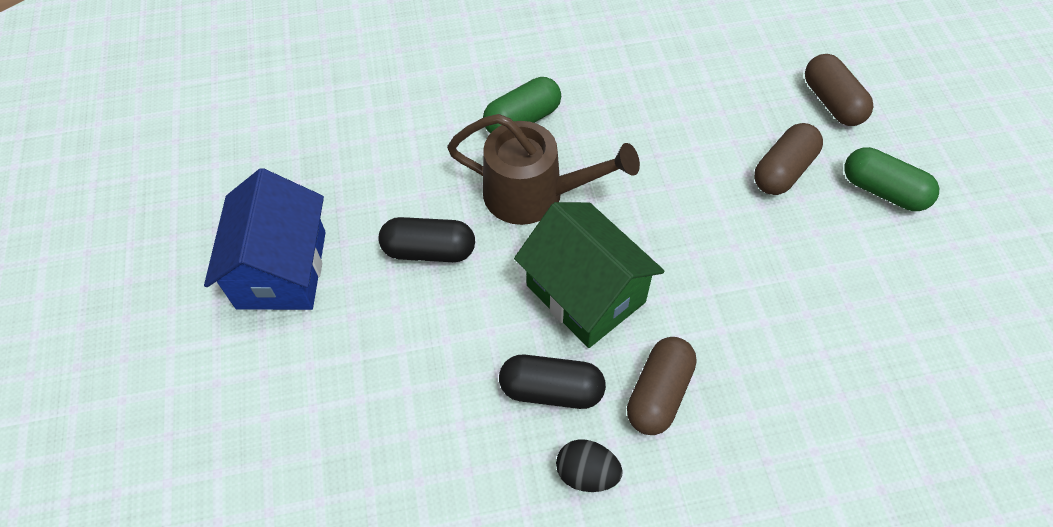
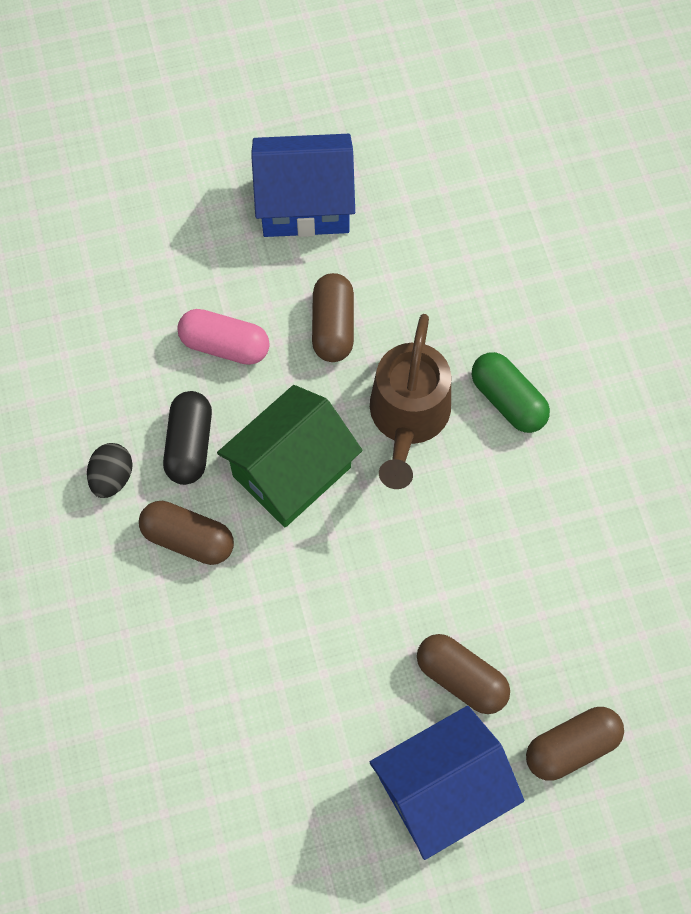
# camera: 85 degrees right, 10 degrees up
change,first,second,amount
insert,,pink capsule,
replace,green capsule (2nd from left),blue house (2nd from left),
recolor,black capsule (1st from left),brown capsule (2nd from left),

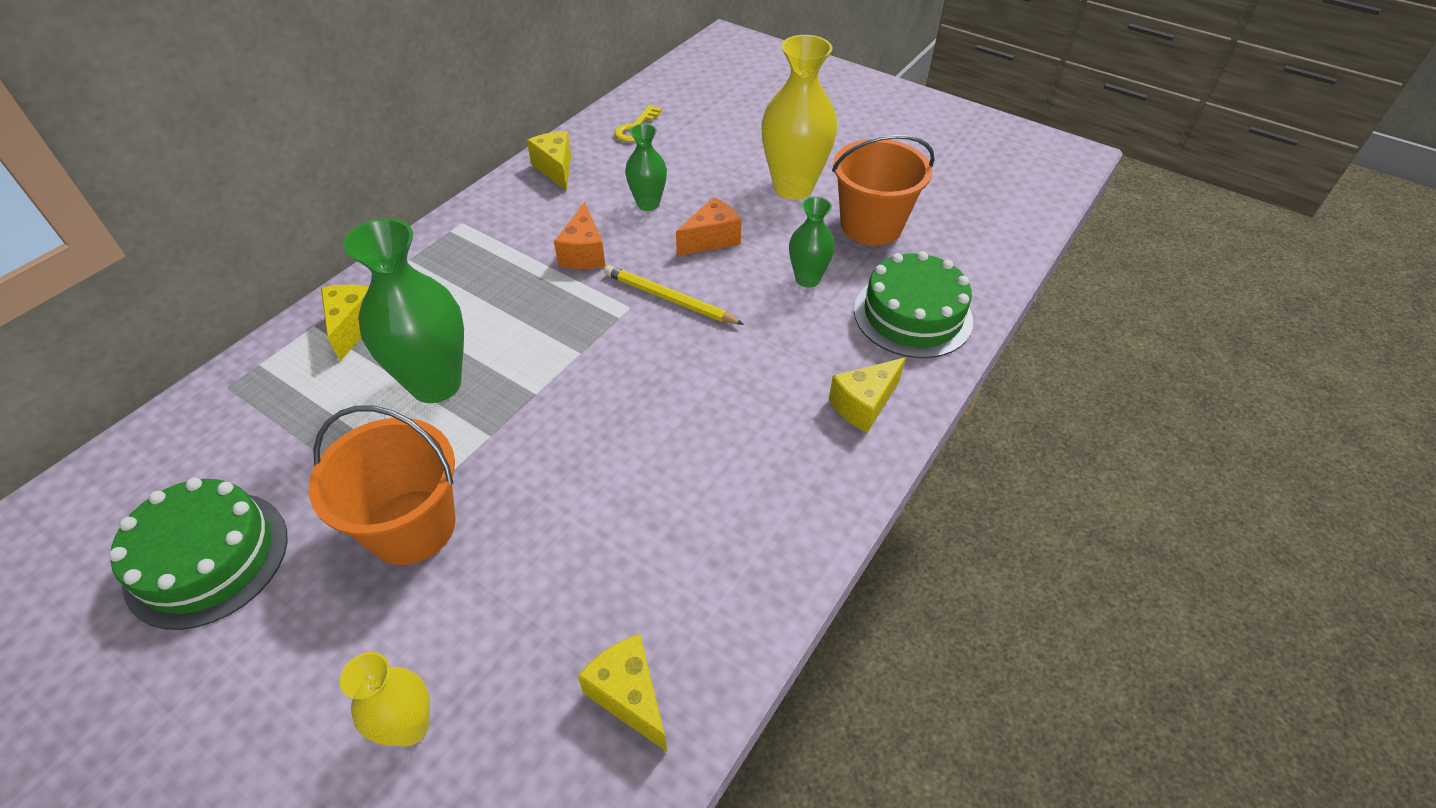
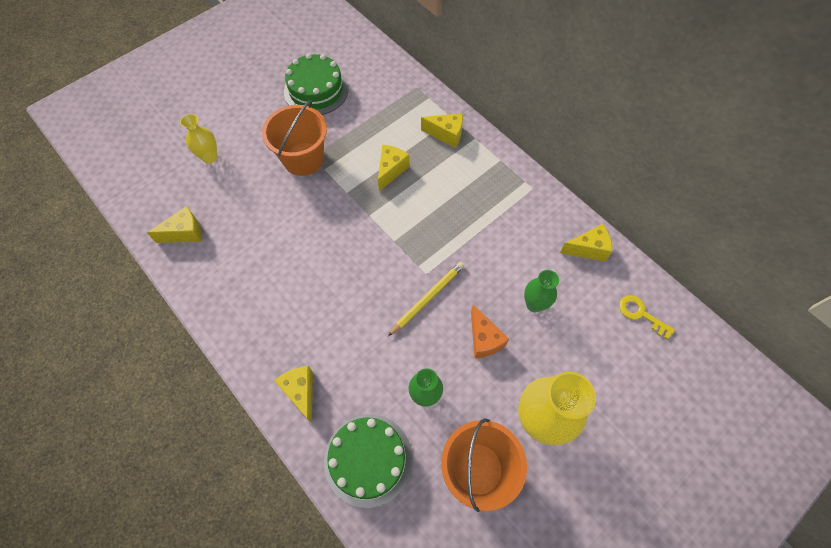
# camera: 105 degrees right, 15 degrees up
change,first,second,amount
delete,orange cheese (1st from left),,
replace,green vase (1st from left),yellow cheese (3rd from left),

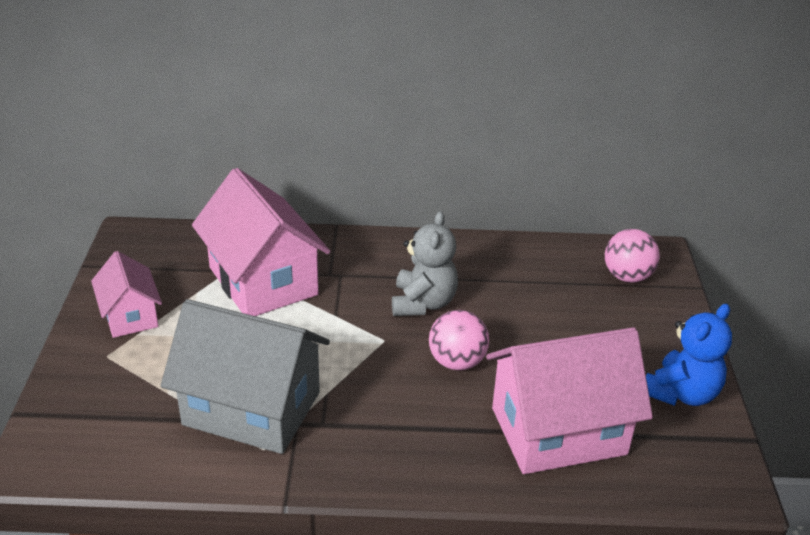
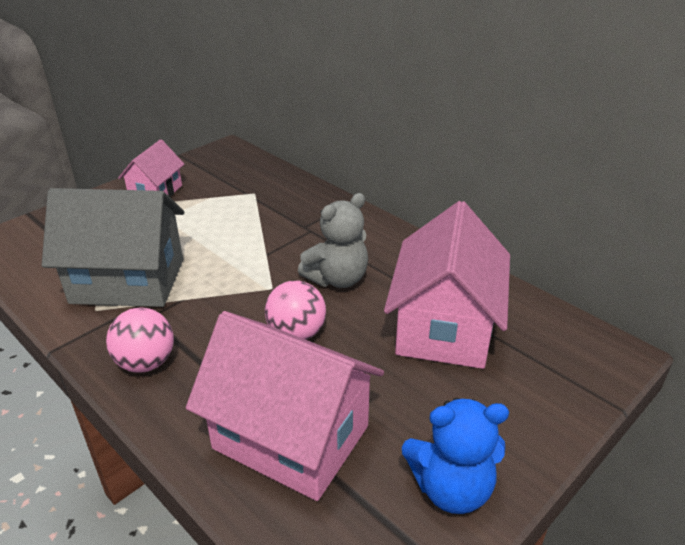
# camera: 45 degrees right, 0 degrees up
change,first,second,amount
move,pink house (2nd from left in the first image),pink house (3rd from left),
move,pink ball (2nd from left in the first image),pink ball (1st from left),
rotate,grey house,,60 degrees counterclockwise

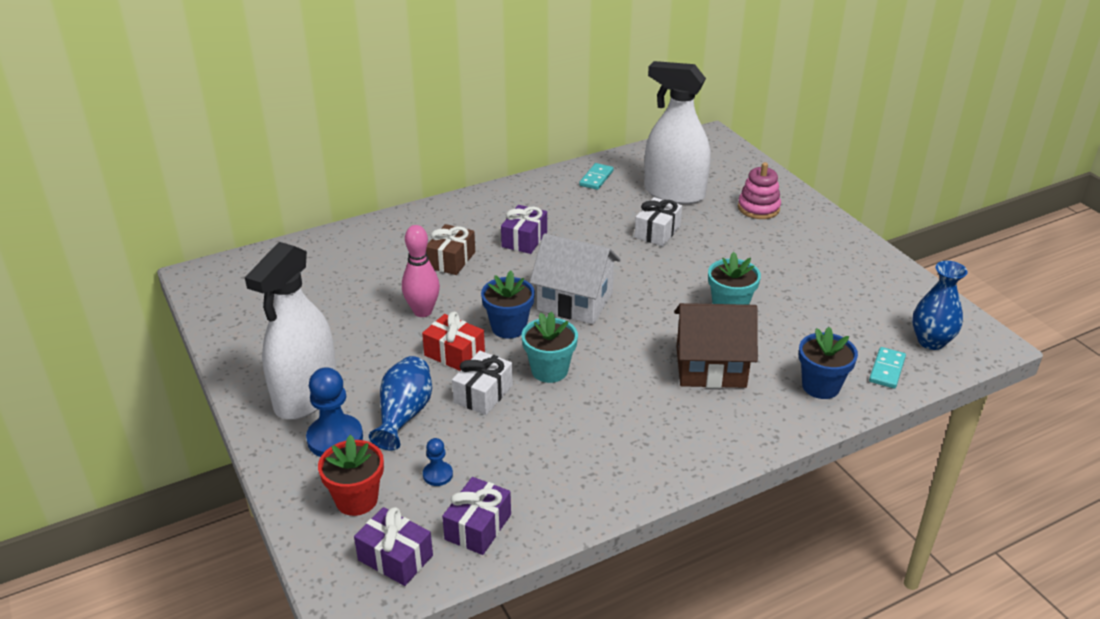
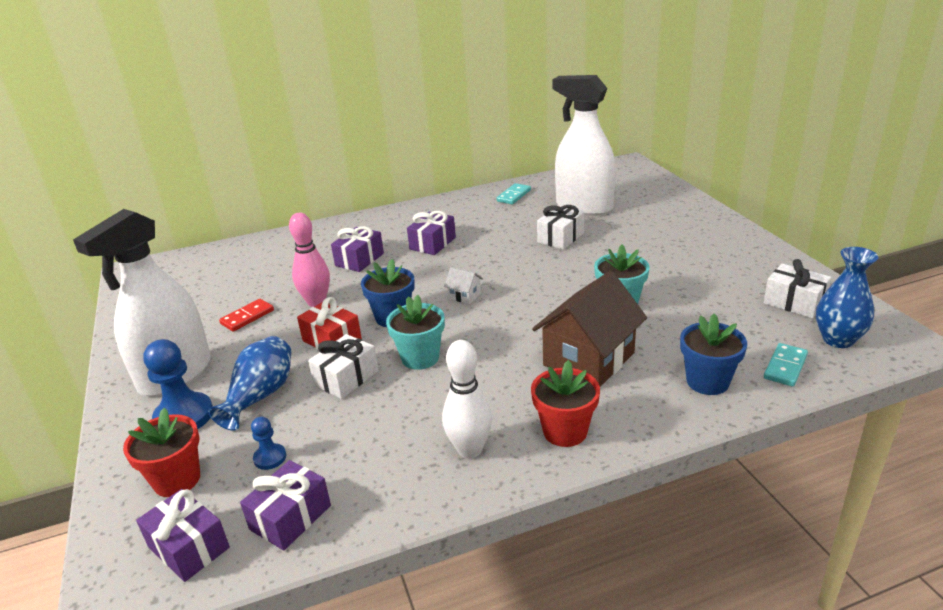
# camera: 10 degrees right, 5 degrees down
change,first,second,amount
delete,pink stacking toy,,
insert,,red domino,
insert,,white bowling pin,
insert,,red flower pot (2nd from left),
insert,,white gift (3rd from left),
recolor,brown gift,purple gift (3rd from left),
rotate,brown house,,60 degrees counterclockwise
resize,white house,,x0.42

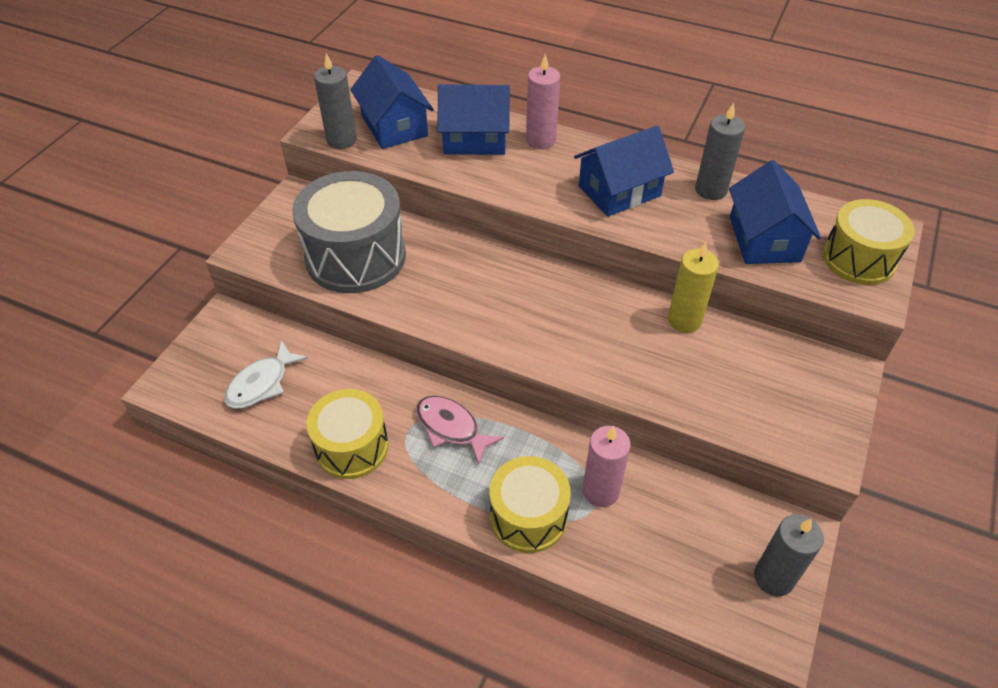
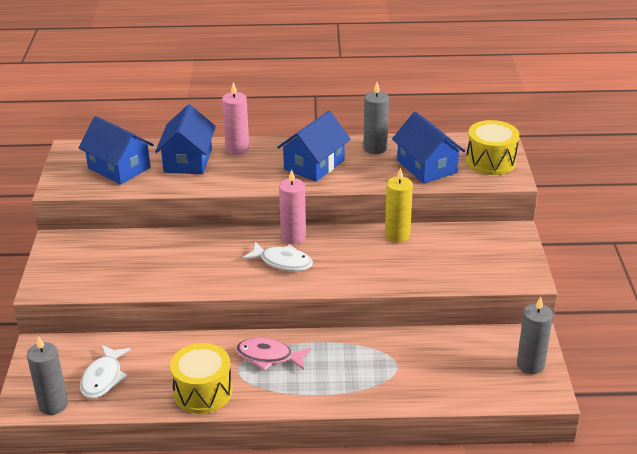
# camera: 25 degrees left, 15 degrees down
change,first,second,amount
delete,grey drum,,
delete,yellow drum (2nd from left),,
insert,,white fish (2nd from left),
move,grey candle (1st from left),,
move,pink candle (2nd from left),,
rotate,blue house (2nd from left),,60 degrees counterclockwise

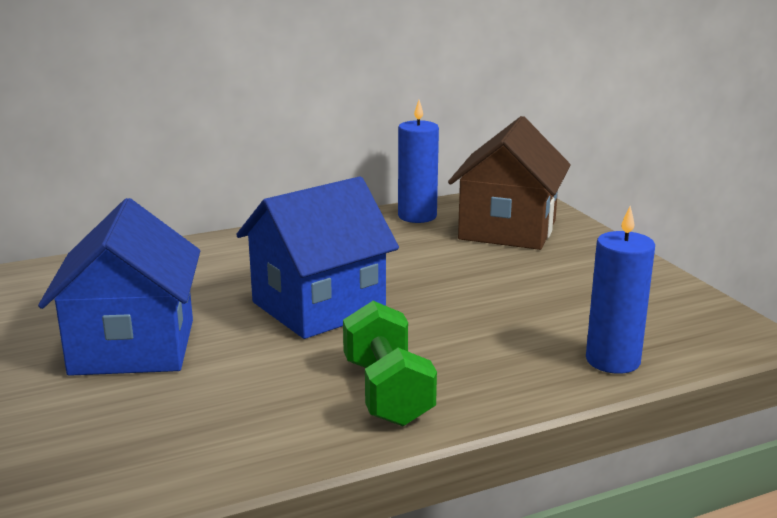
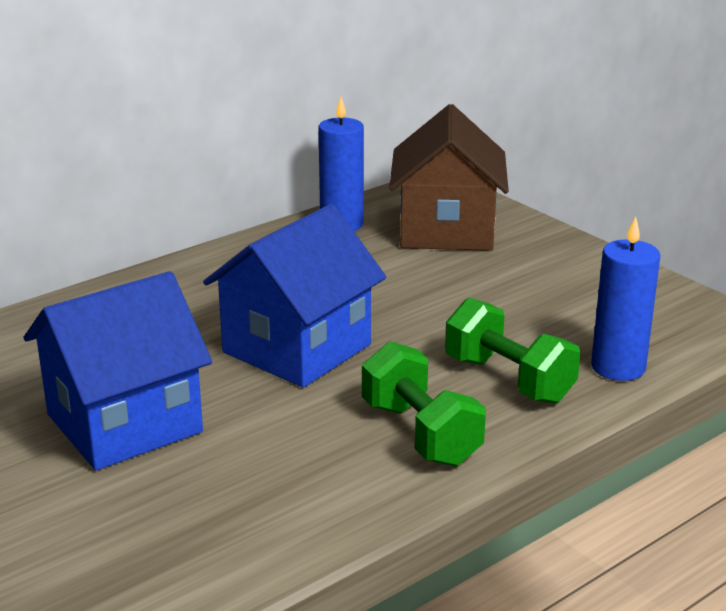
# camera: 15 degrees left, 5 degrees up
change,first,second,amount
insert,,green dumbbell (2nd from left),
rotate,blue house (1st from left),,75 degrees clockwise

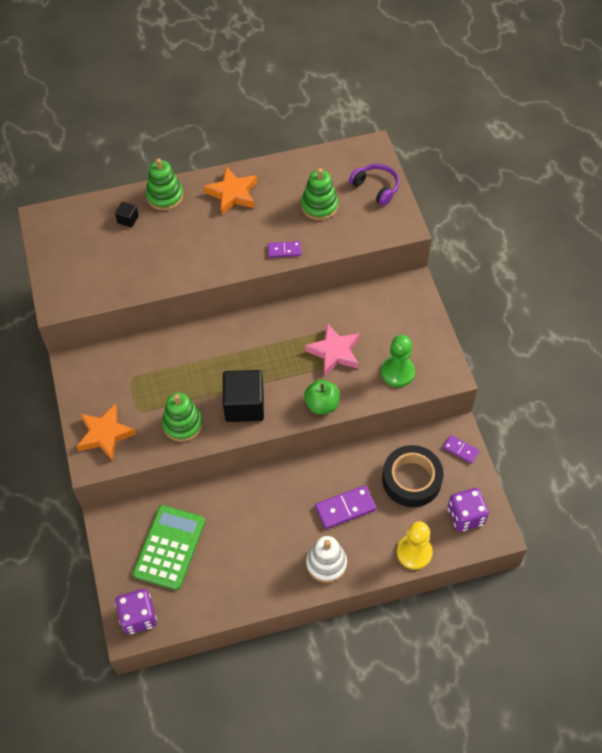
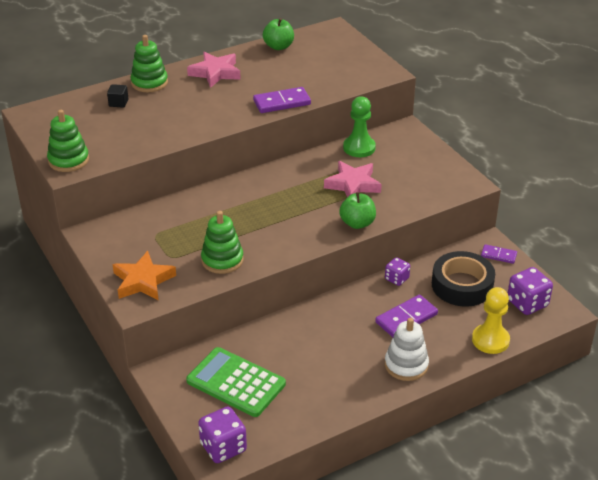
# camera: 15 degrees left, 20 degrees down
change,first,second,amount
delete,black cube (2nd from left),,
delete,purple headphones,,
insert,,green apple (1st from left),
insert,,purple dice (2nd from left),
move,green stacking toy (3rd from left in the first image),green stacking toy (1st from left),
move,green pawn,,
recolor,orange star (2nd from left),pink star (1st from left),
rotate,green calculator,,60 degrees counterclockwise
resize,purple domino (1st from left),,x1.64

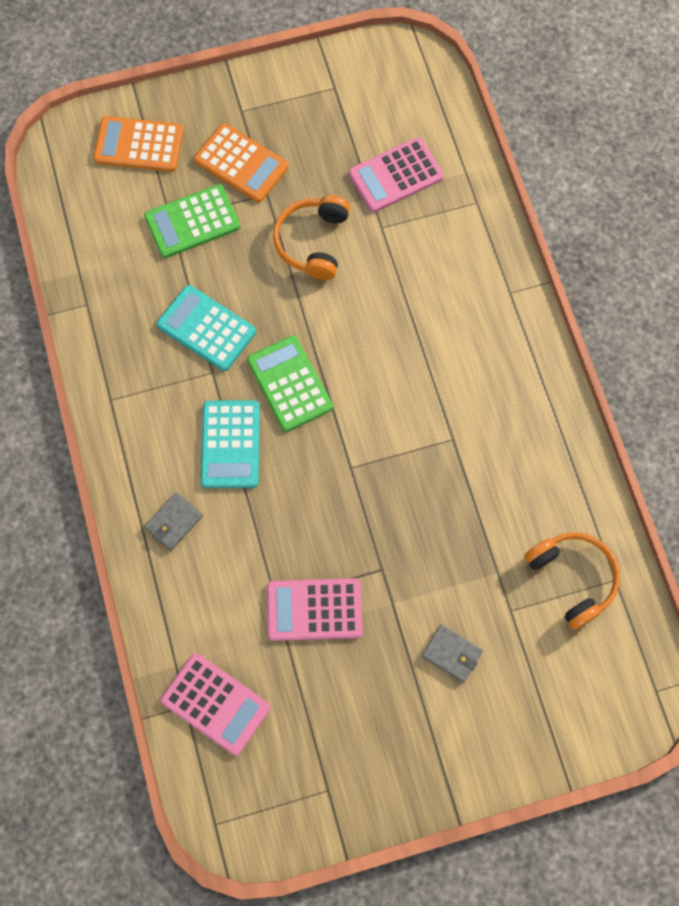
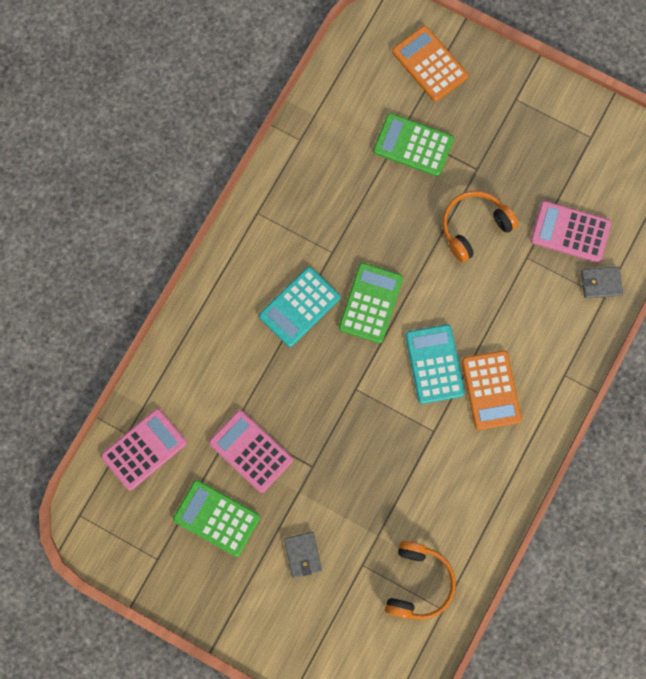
# camera: 45 degrees right, 5 degrees up
change,first,second,amount
insert,,green calculator (1st from left),
move,grey wallet (1st from left in the first image),grey wallet (2nd from left),
move,turquoise calculator (1st from left in the first image),turquoise calculator (2nd from left),
move,orange calculator (2nd from left),,
rotate,pink calculator (1st from left),,120 degrees counterclockwise

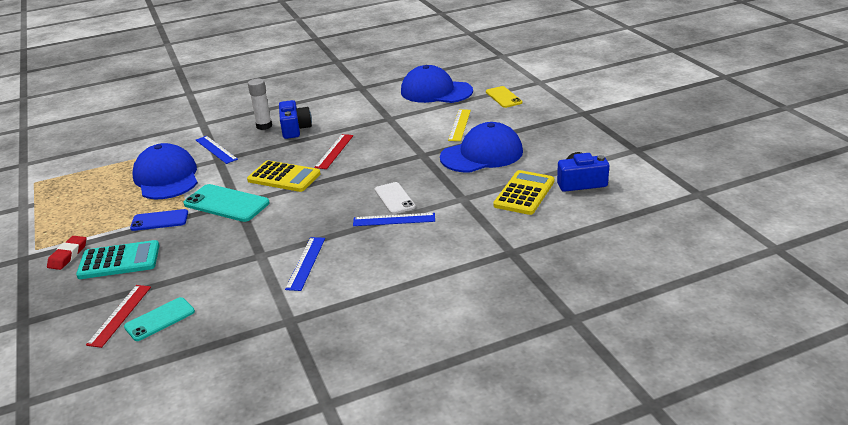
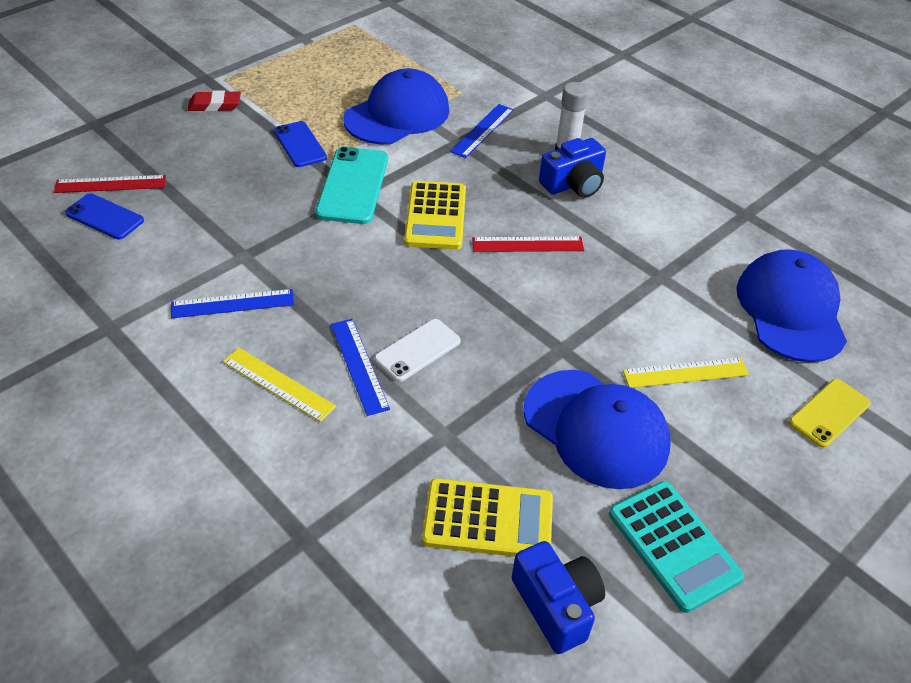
# camera: 65 degrees right, 15 degrees up
change,first,second,amount
insert,,yellow ruler (1st from left),
move,turquoise calculator,,
recolor,turquoise phone (1st from left),blue phone (1st from left),

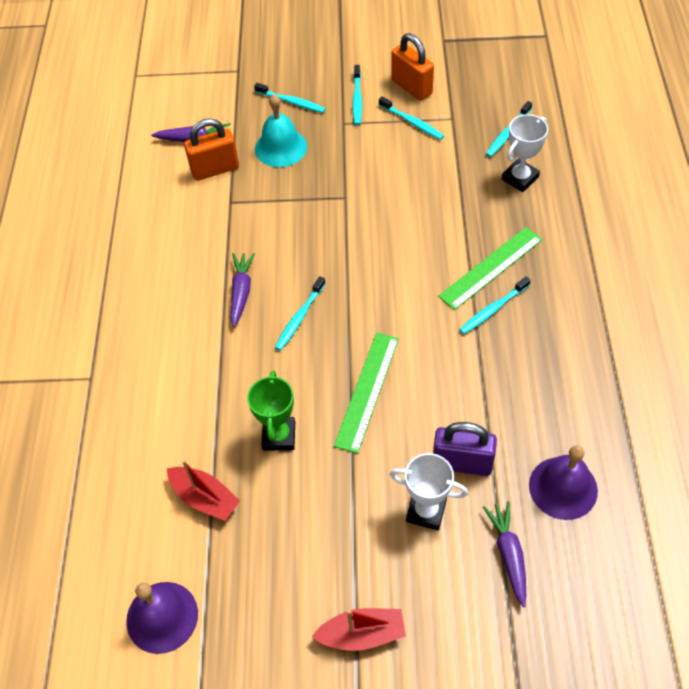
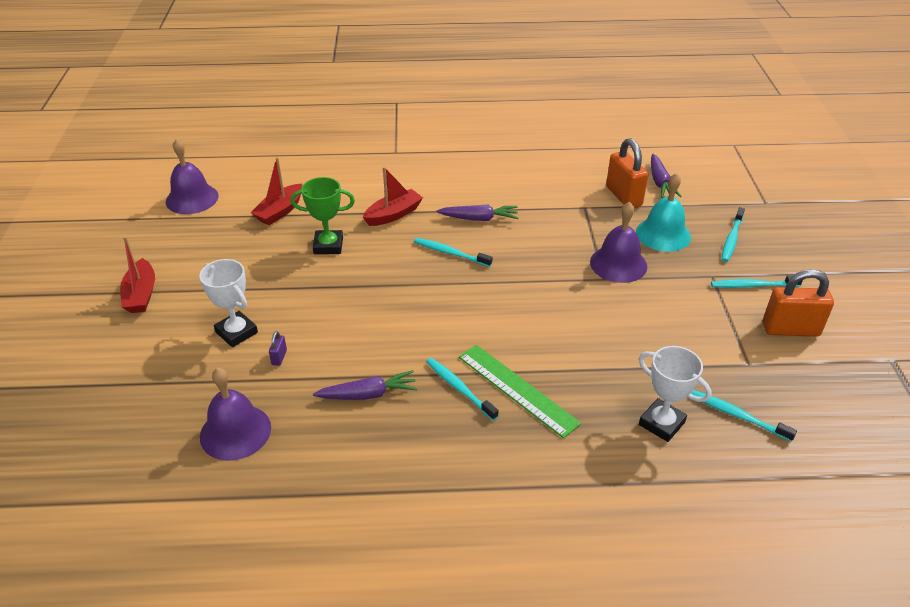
# camera: 85 degrees right, 15 degrees down
change,first,second,amount
delete,green ruler (1st from left),,
delete,turquoise toothbrush (4th from left),,
insert,,red boat (3rd from left),
insert,,purple bell (3rd from left),
move,purple carrot (3rd from left in the first image),purple carrot (1st from left),
rotate,white trophy (1st from left),,60 degrees counterclockwise
rotate,orange padlock (2nd from left),,45 degrees clockwise
resize,purple padlock,,x0.42

